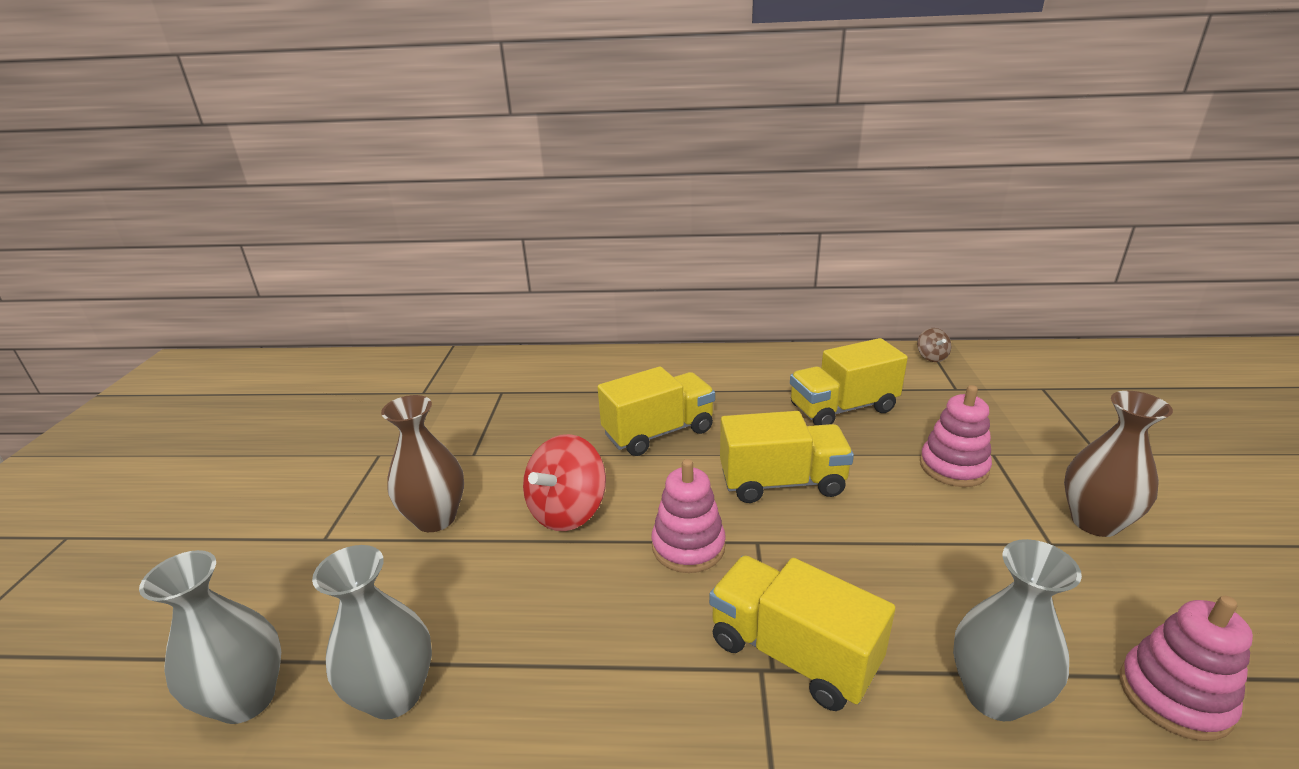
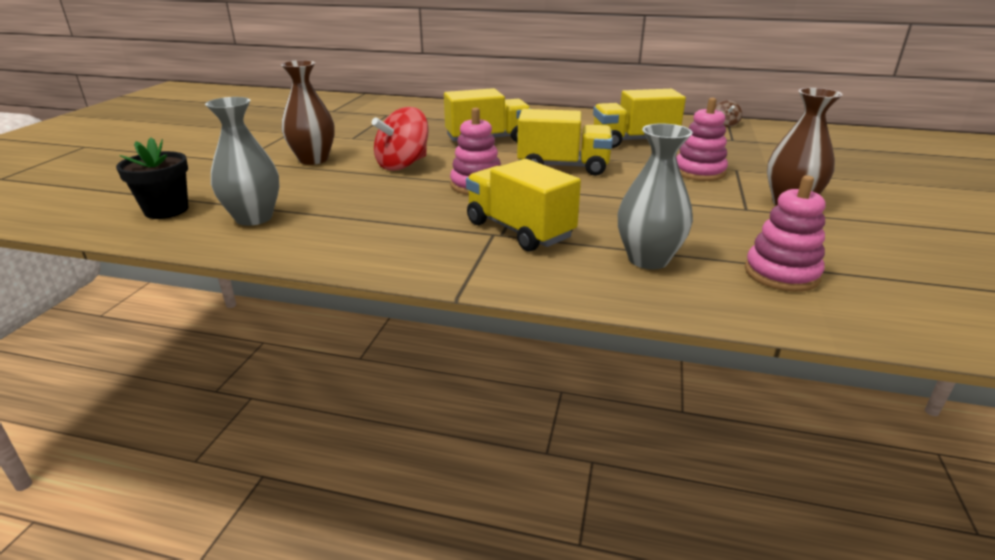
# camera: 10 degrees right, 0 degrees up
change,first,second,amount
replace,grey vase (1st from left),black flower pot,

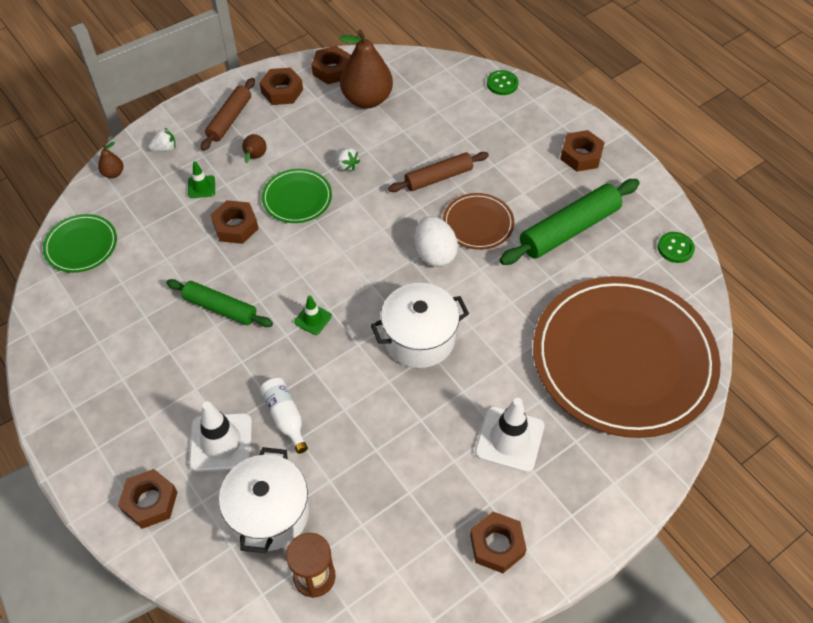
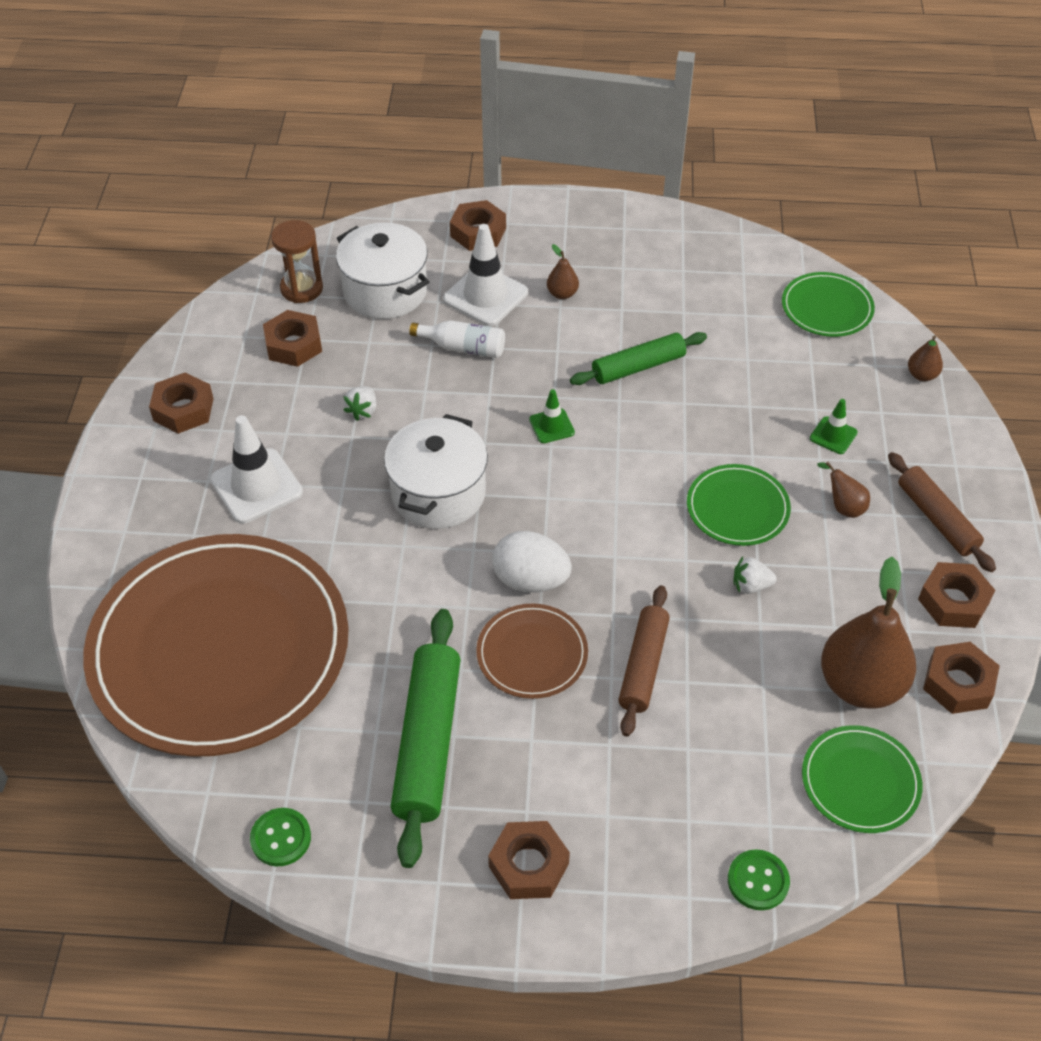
# camera: 130 degrees right, 5 degrees down
change,first,second,amount
insert,,brown pear (1st from left),
insert,,green plate (3rd from left),
move,white strawberry (1st from left),,
move,brown nut (2nd from left),,

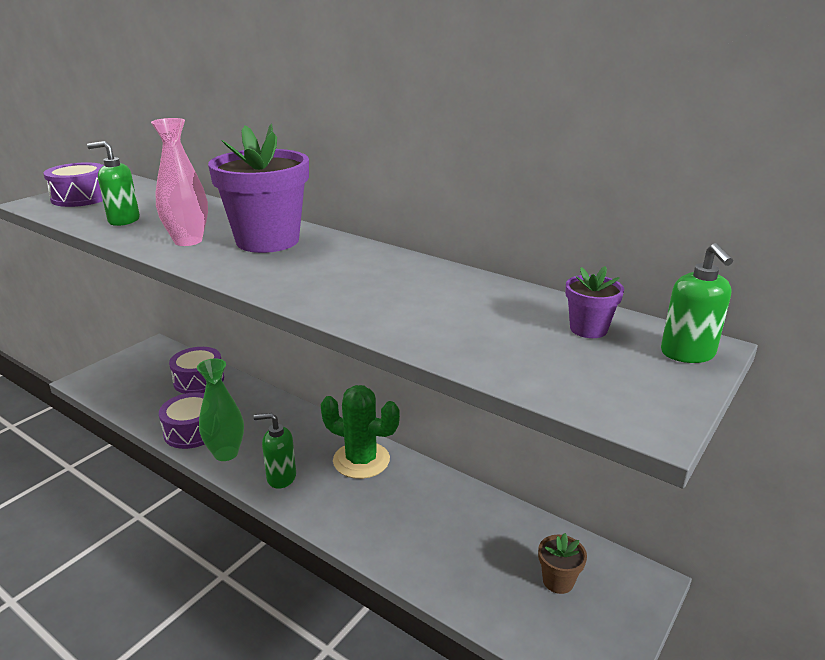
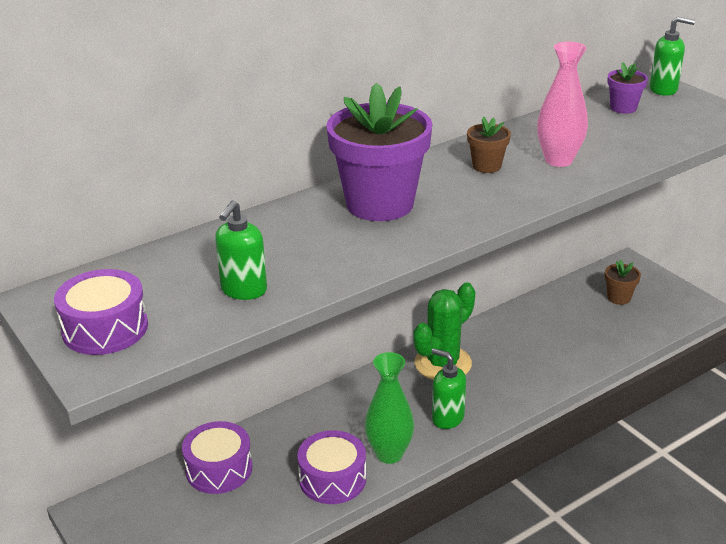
# camera: 70 degrees left, 5 degrees up
change,first,second,amount
insert,,brown flower pot (1st from left),
move,pink vase,,
rotate,green soap dispenser (2nd from left),,105 degrees clockwise

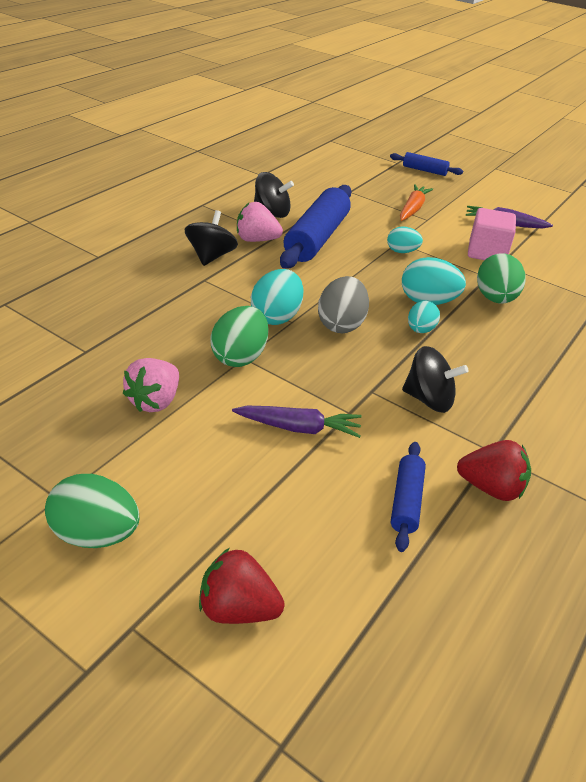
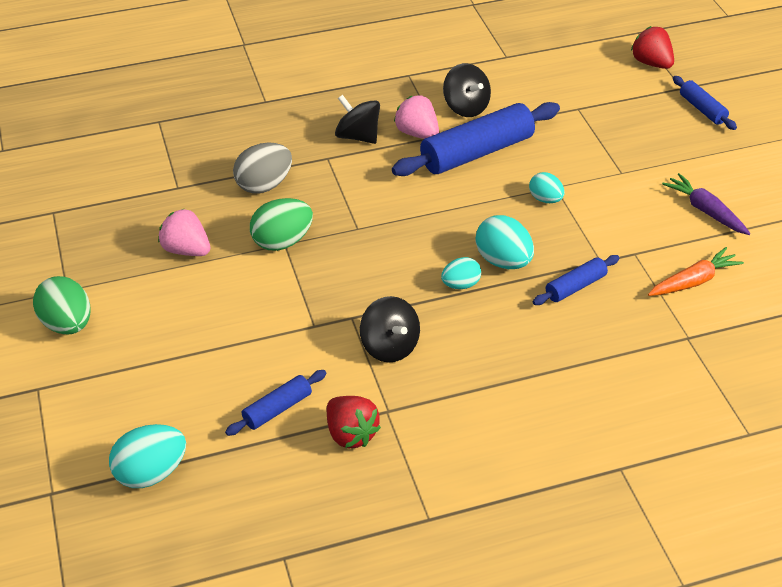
# camera: 40 degrees right, 5 degrees up
change,first,second,amount
delete,purple carrot (1st from left),,
delete,pink cube,,
move,red strawberry (1st from left in the first image),red strawberry (2nd from left),
move,turquoise egg (1st from left),,
move,grey egg,,
move,orange carrot,,
replace,green egg (3rd from left),blue rolling pin (3rd from left),
rotate,pink strawberry (1st from left),,60 degrees clockwise
rotate,black spinning top (1st from left),,105 degrees counterclockwise

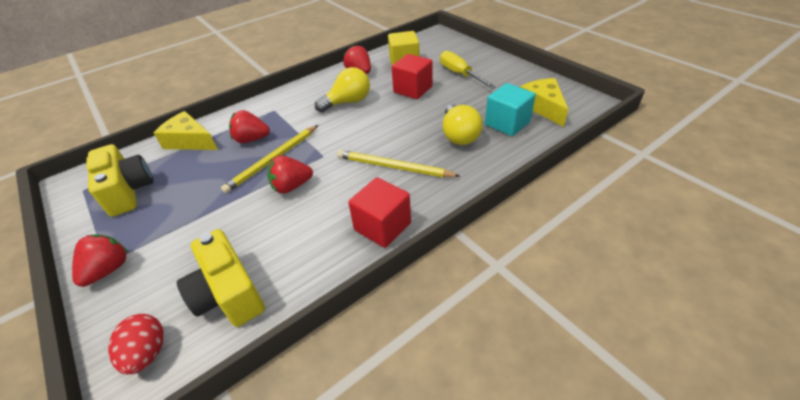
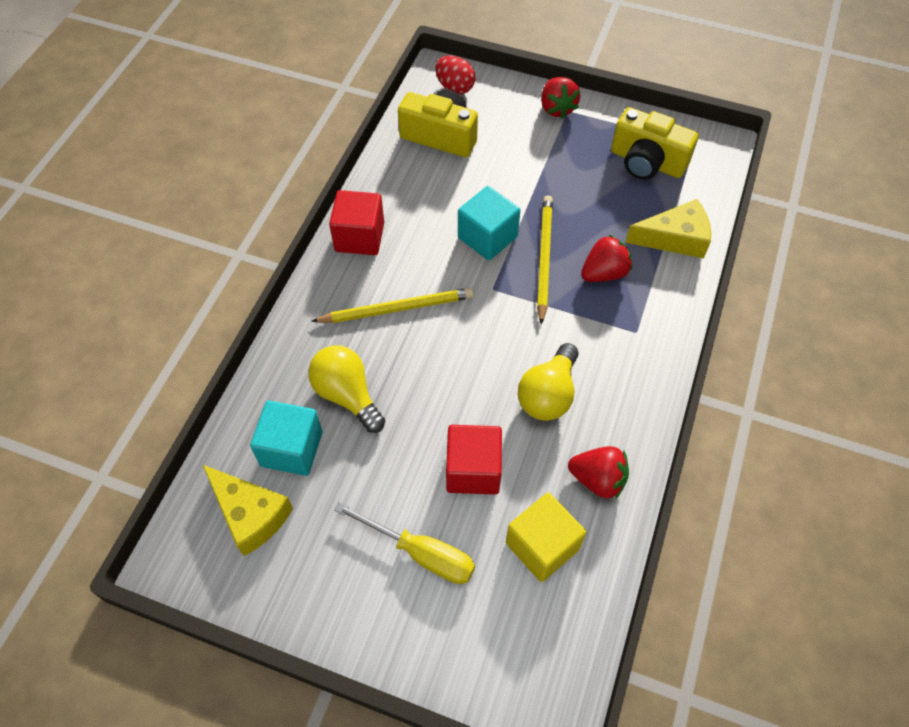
# camera: 145 degrees right, 15 degrees up
change,first,second,amount
replace,red strawberry (3rd from left),turquoise cube (2nd from left),

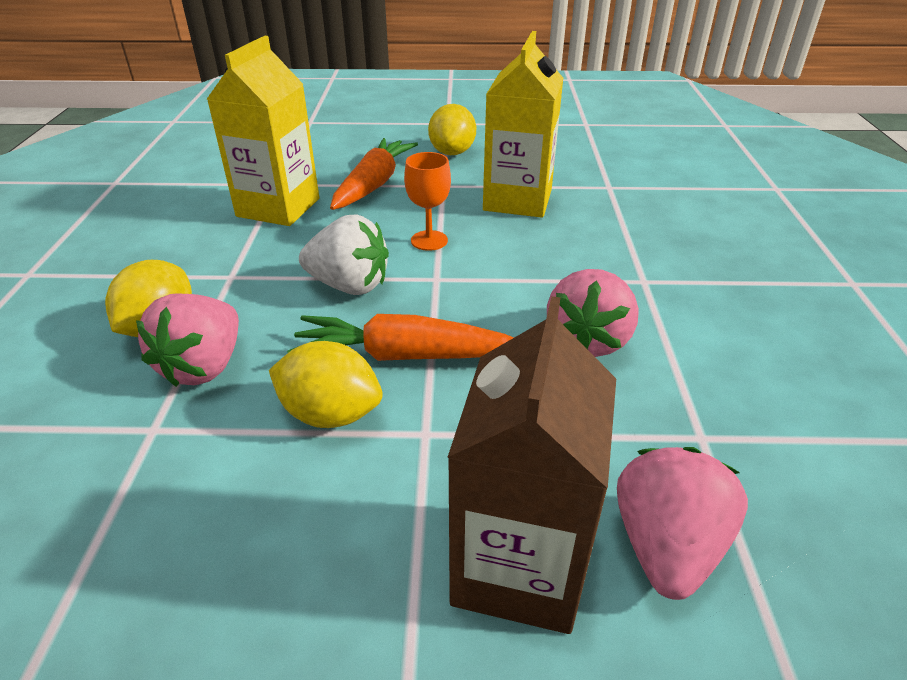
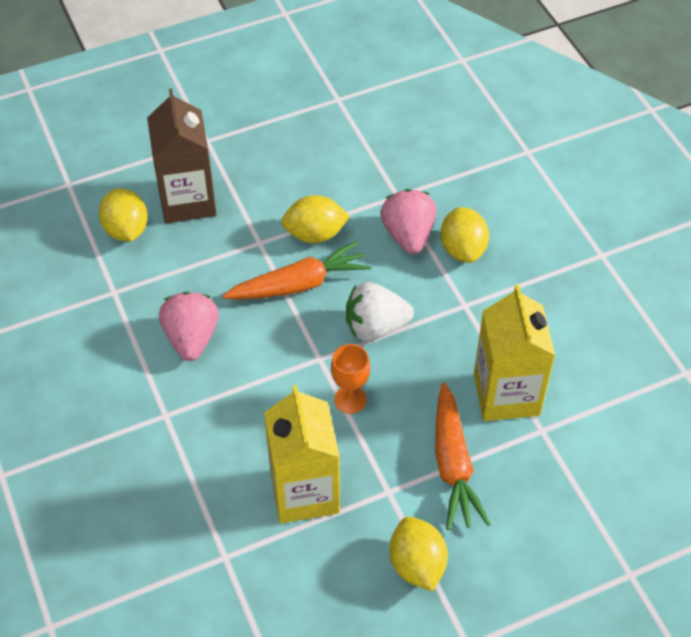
# camera: 155 degrees right, 15 degrees up
change,first,second,amount
replace,pink strawberry (3rd from left),yellow lemon (1st from left),

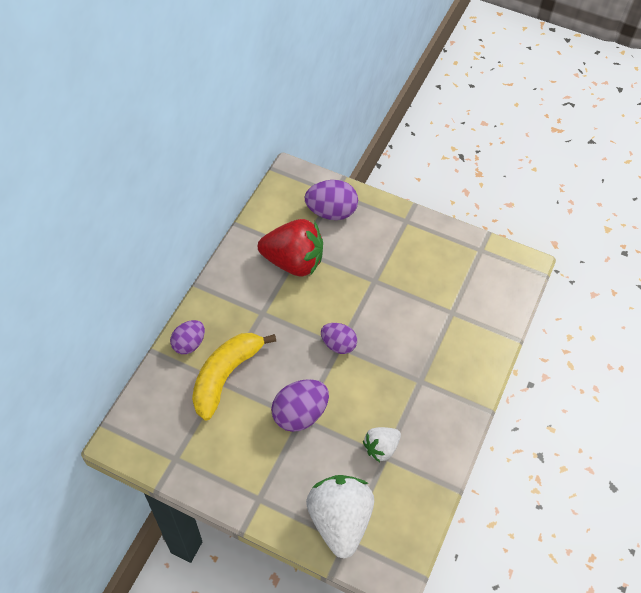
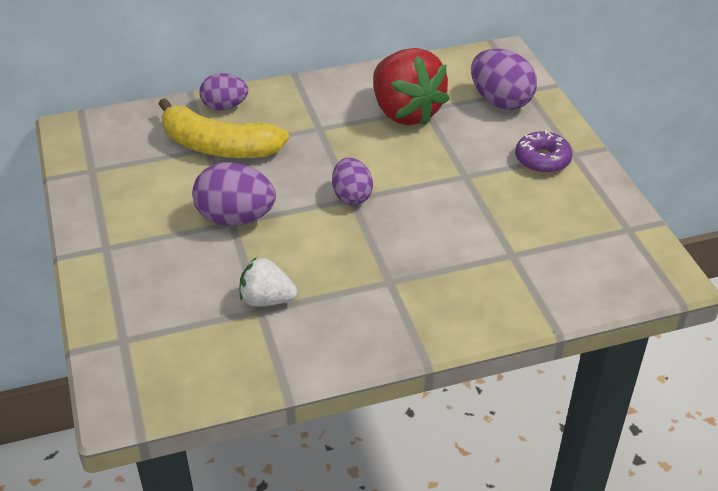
# camera: 50 degrees right, 15 degrees down
change,first,second,amount
delete,white strawberry (1st from left),,
insert,,purple donut,
rotate,yellow banana,,150 degrees counterclockwise

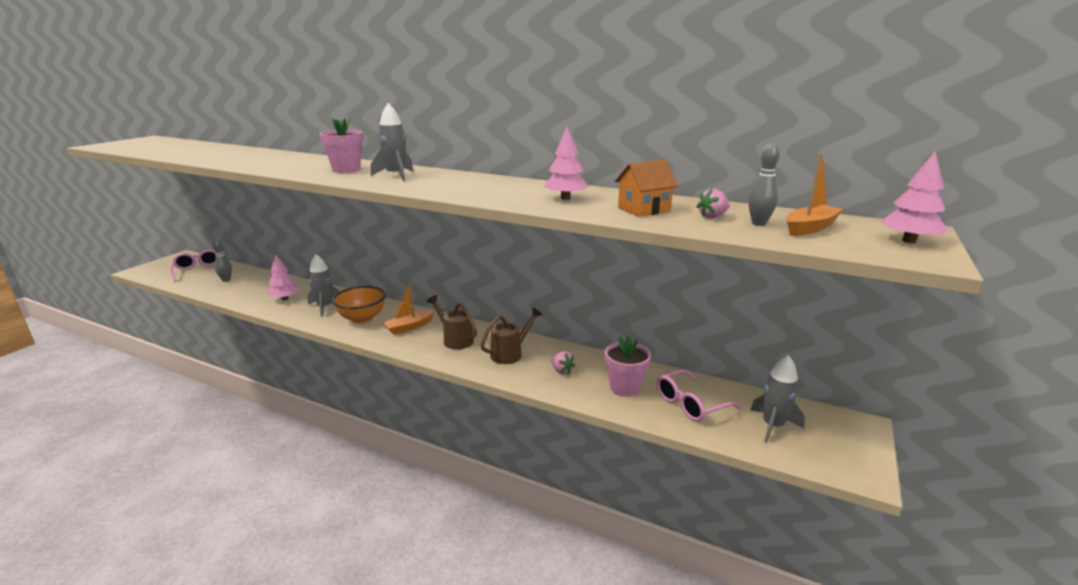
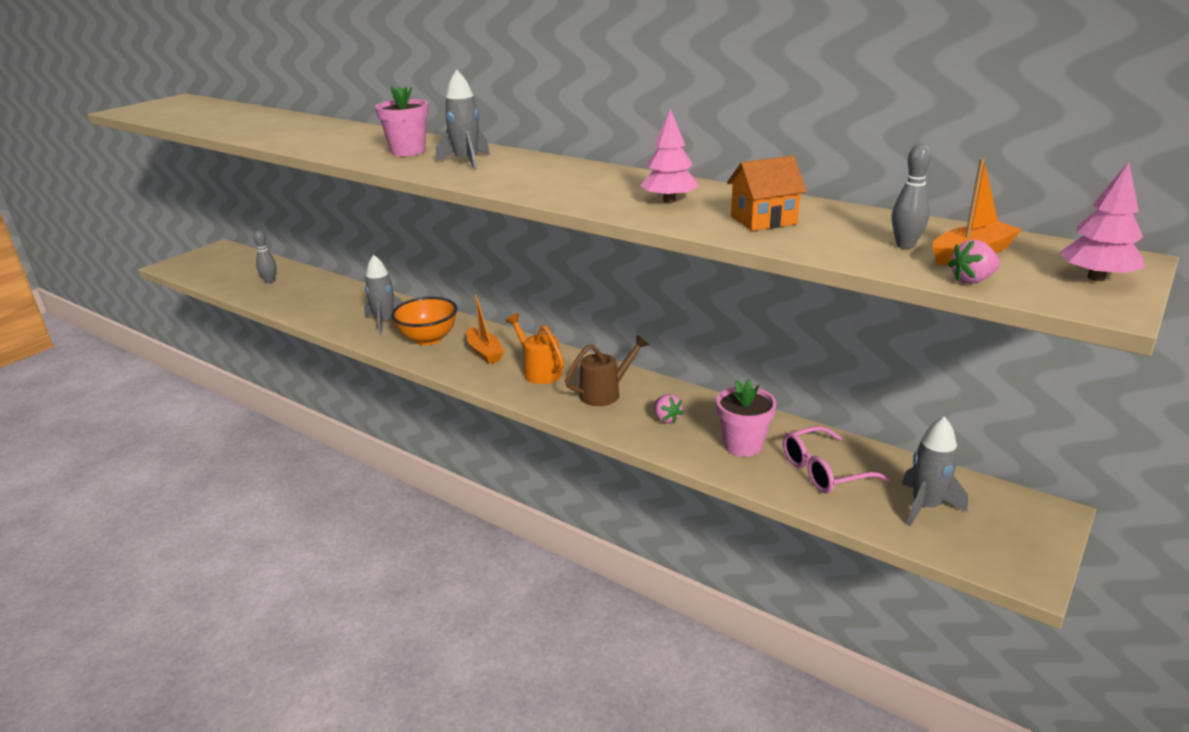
# camera: 10 degrees right, 5 degrees up
change,first,second,amount
delete,pink glasses (1st from left),,
delete,pink tree (1st from left),,
move,pink strawberry (2nd from left),,
recolor,brown watering can (1st from left),orange watering can,
rotate,orange boat (1st from left),,90 degrees counterclockwise

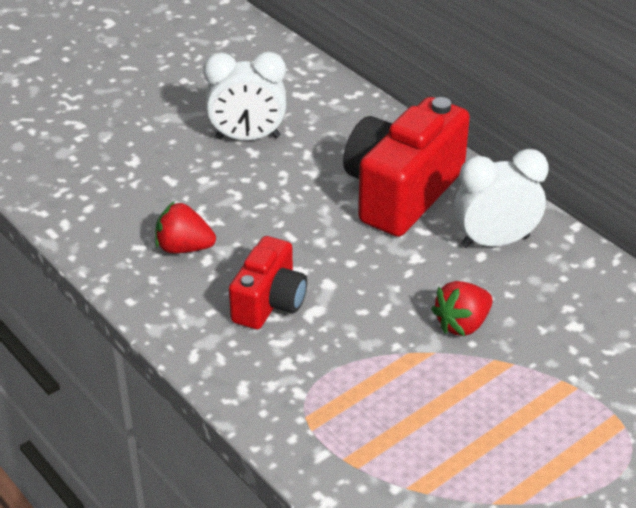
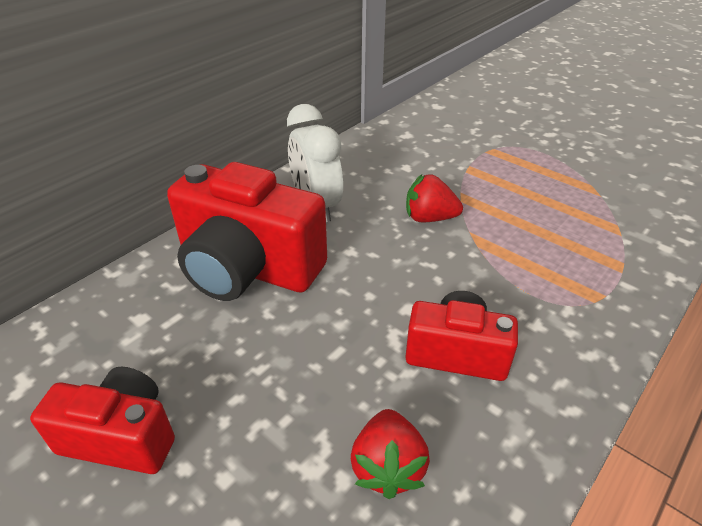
# camera: 100 degrees left, 0 degrees up
change,first,second,amount
replace,white clock (1st from left),red camera (1st from left),
rotate,red strawberry (2nd from left),,150 degrees clockwise

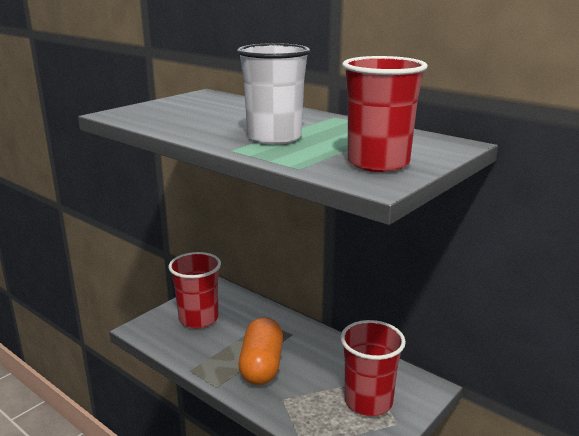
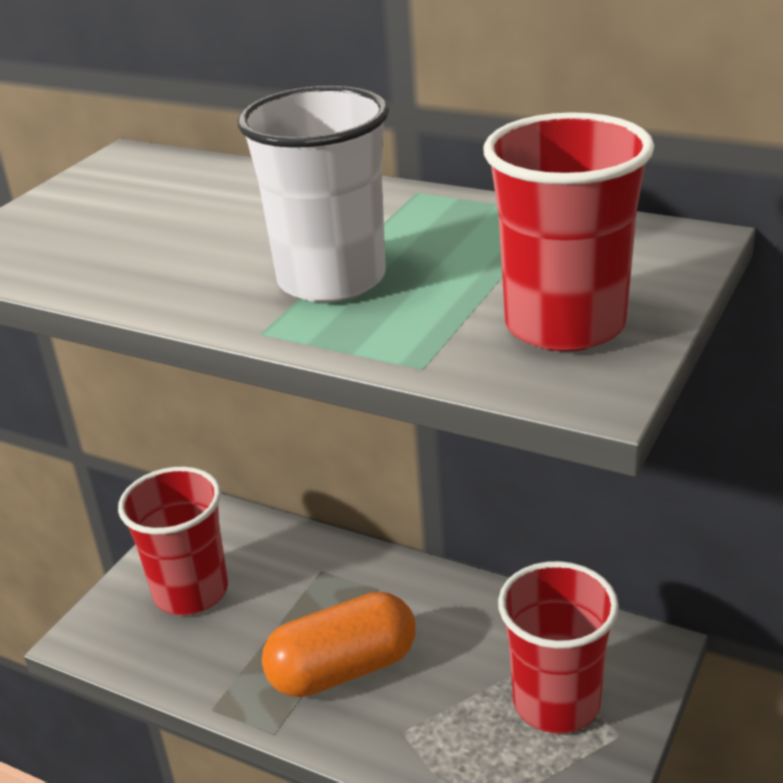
# camera: 10 degrees left, 10 degrees up
change,first,second,amount
rotate,orange capsule,,75 degrees clockwise

